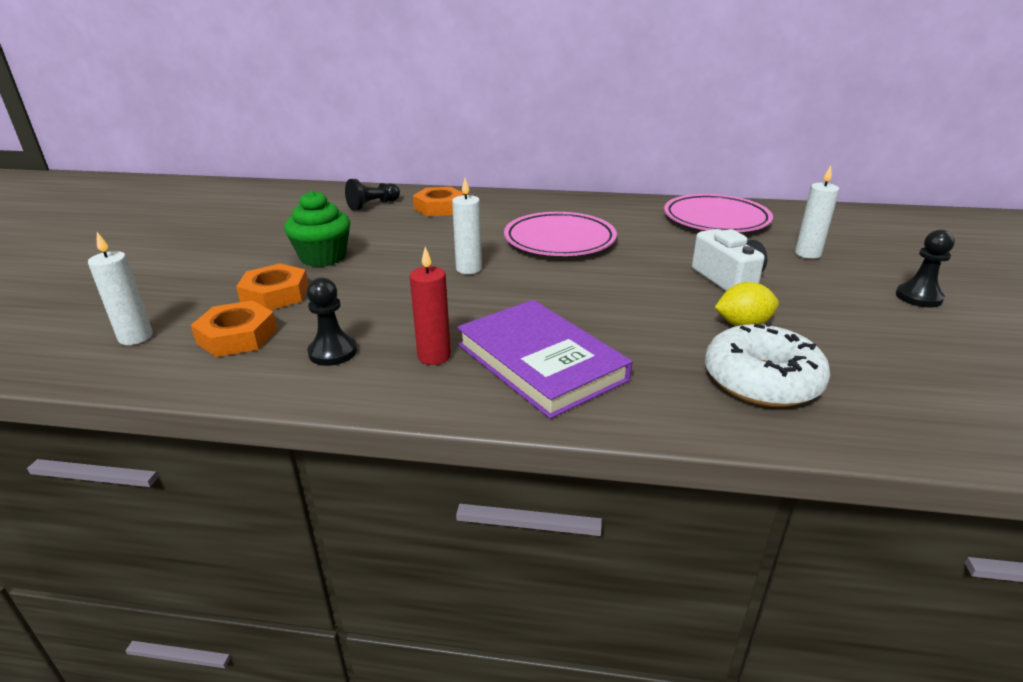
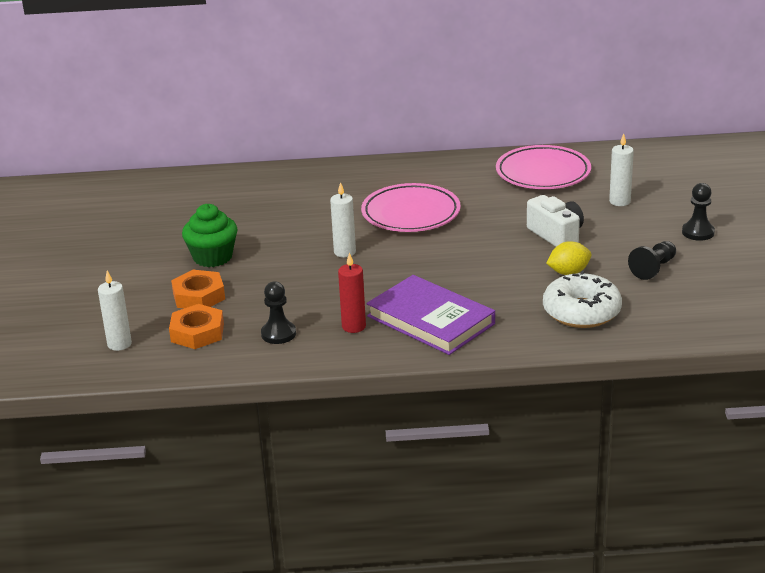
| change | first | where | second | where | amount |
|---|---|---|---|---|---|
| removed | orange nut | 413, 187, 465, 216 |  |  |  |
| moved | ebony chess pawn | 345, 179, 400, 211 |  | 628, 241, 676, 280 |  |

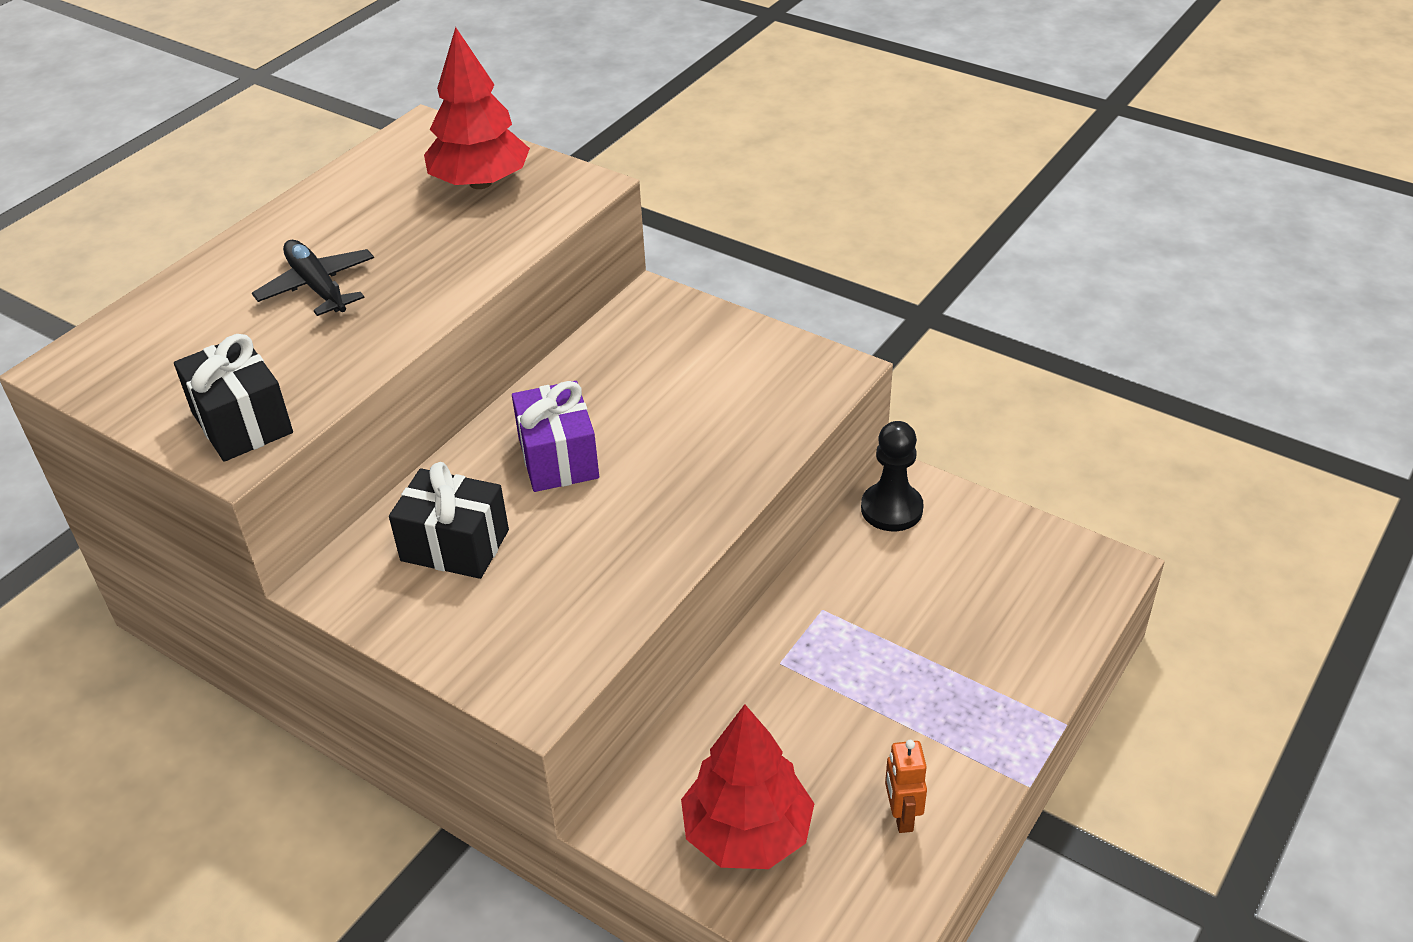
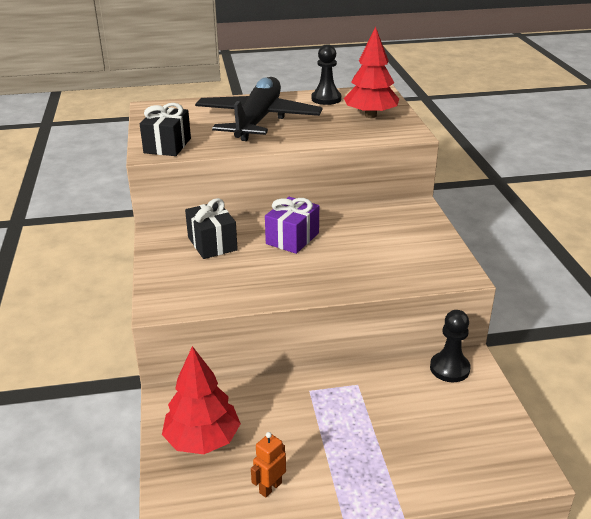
| change | first | where | second | where | amount |
|---|---|---|---|---|---|
| added |  |  | ebony chess pawn | 311, 44, 342, 105 |  |
| resized | ebony plane | 252, 240, 374, 316 |  | 195, 77, 322, 141 | x2.08 |

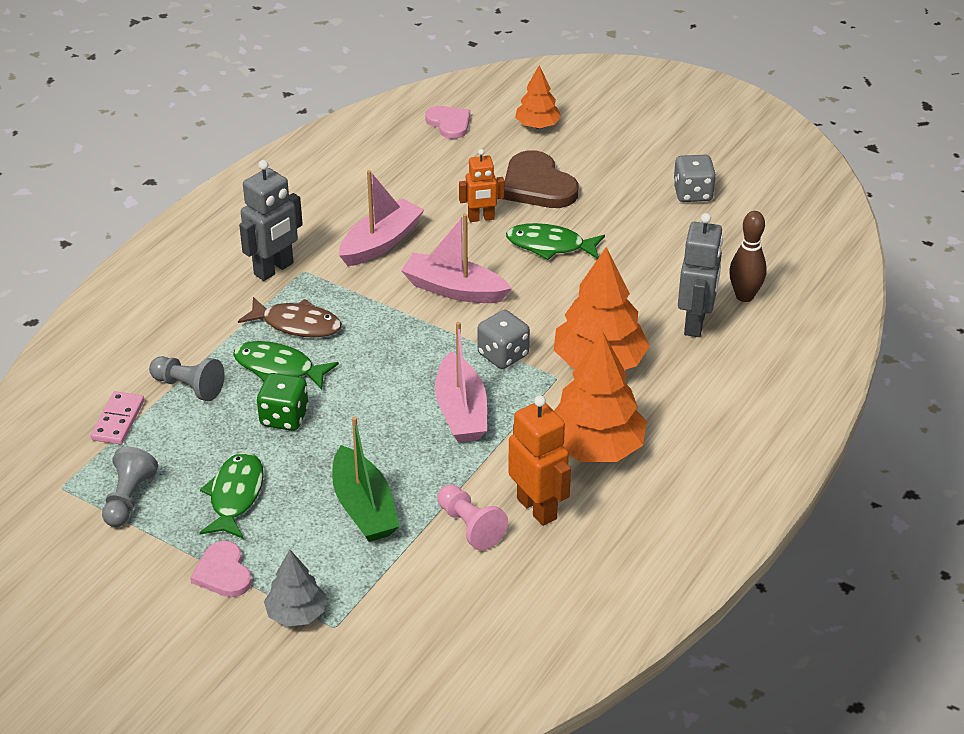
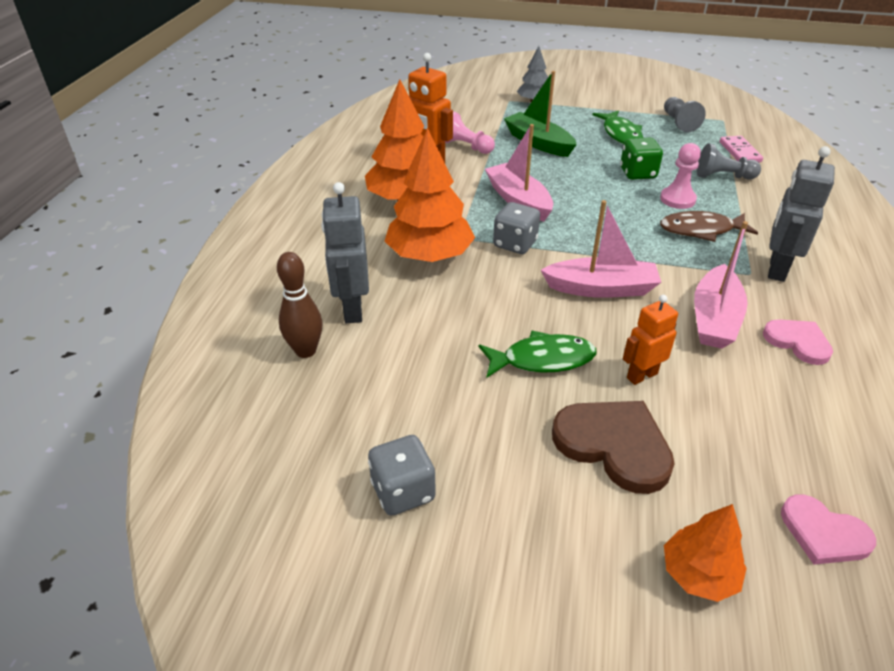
| change | first | where | second | where | amount |
|---|---|---|---|---|---|
| moved | pink heart | 190, 541, 252, 597 |  | 763, 319, 833, 365 |  |
| replaced | leaf-green toy fish | 233, 341, 339, 390 | pink chess pawn | 660, 143, 701, 209 |  |

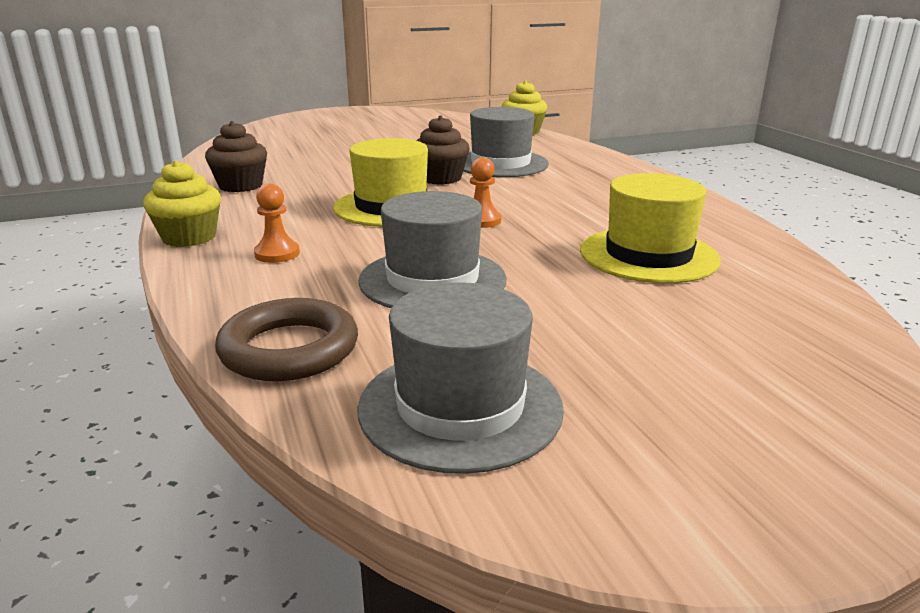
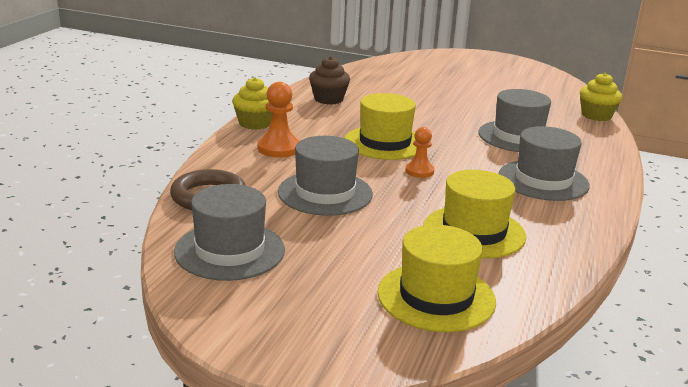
| change | first | where | second | where | amount |
|---|---|---|---|---|---|
| removed | dark brown muffin | 416, 115, 470, 185 |  |  |  |
| added |  |  | bright yellow tall hat | 377, 225, 496, 332 |  |
| added |  |  | ash-grey tall hat | 499, 126, 590, 201 |  |
| resized | orange chess pawn | 254, 183, 300, 263 |  | 258, 82, 299, 158 | x1.54 |

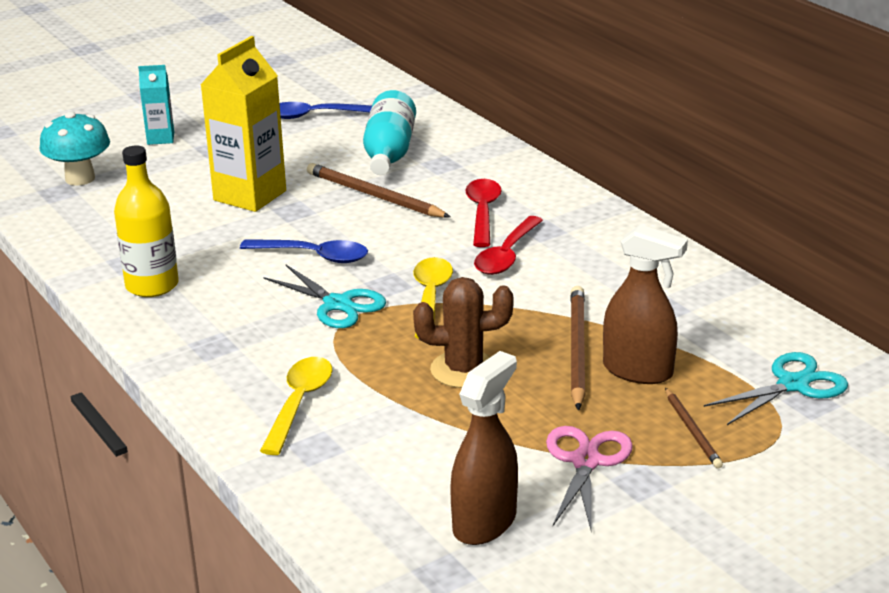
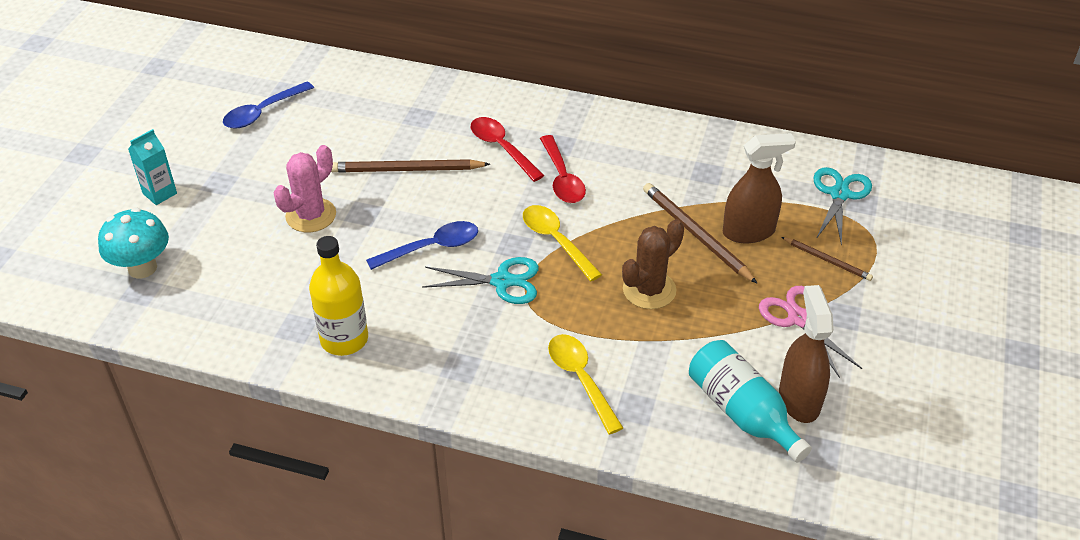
| change | first | where | second | where | amount |
|---|---|---|---|---|---|
| moved | turquoise drink bottle | 363, 90, 416, 175 |  | 689, 340, 812, 462 |  |
| replaced | bright yellow juice carton | 200, 36, 286, 212 | pink saguaro cactus | 274, 145, 336, 232 |  |

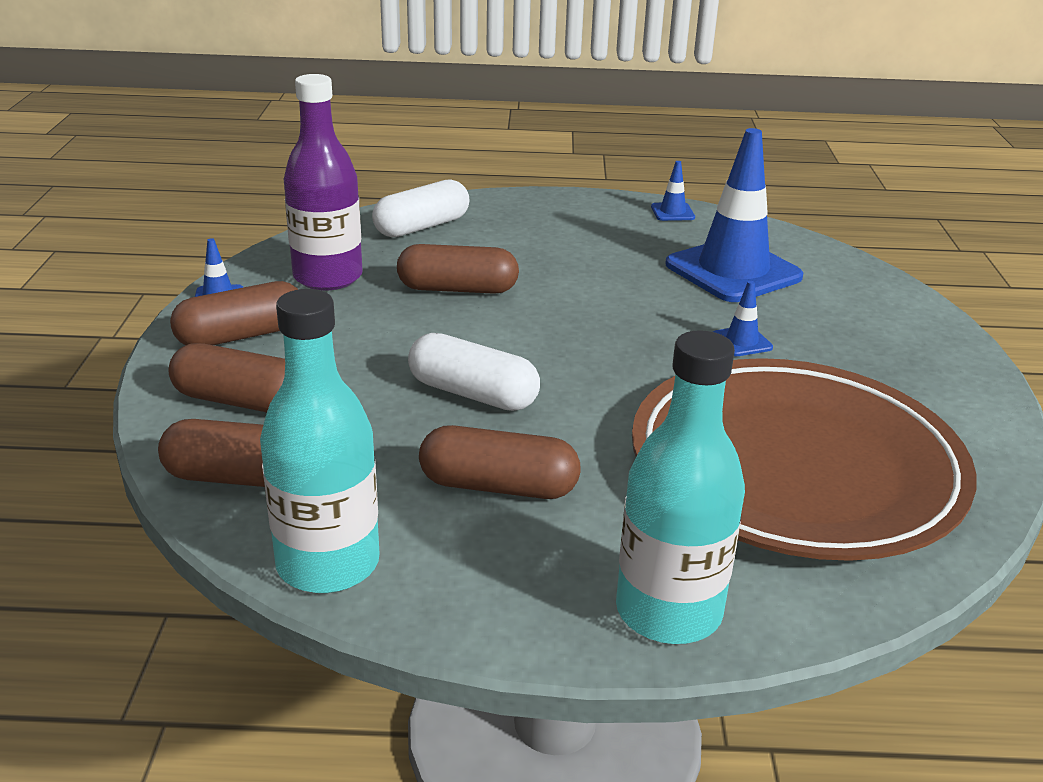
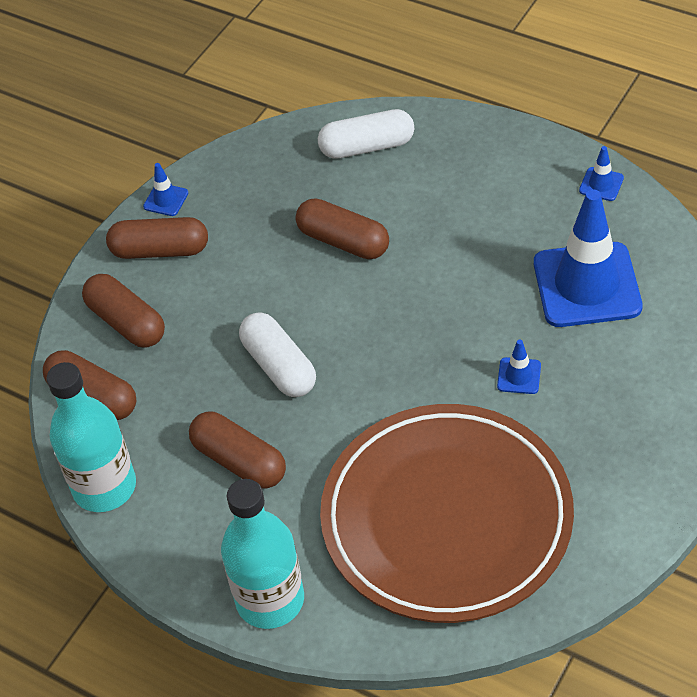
| change | first | where | second | where | amount |
|---|---|---|---|---|---|
| removed | violet drink bottle | 284, 74, 363, 290 |  |  |  |

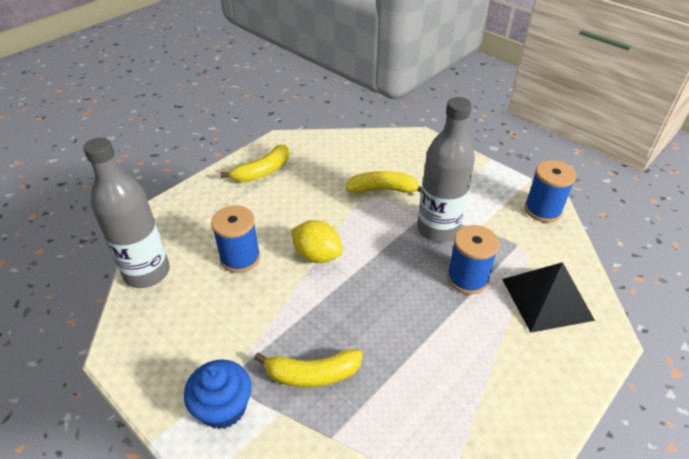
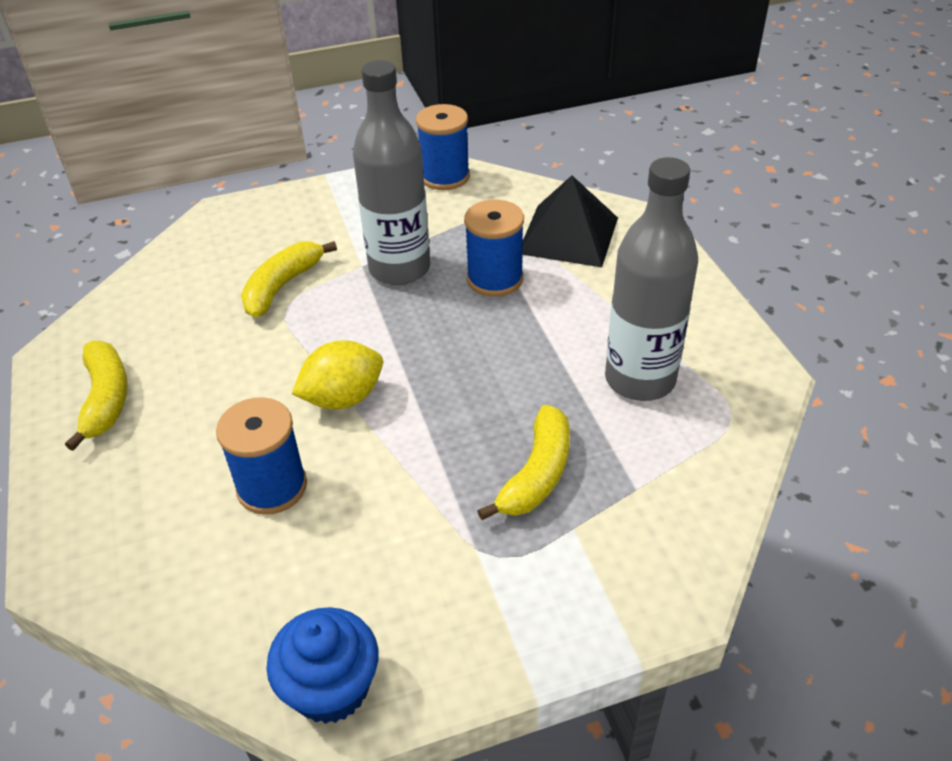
| change | first | where | second | where | amount |
|---|---|---|---|---|---|
| moved | ash-grey drink bottle | 83, 137, 170, 288 |  | 605, 157, 698, 401 |  |
| moved | cobalt muffin | 184, 360, 252, 429 |  | 266, 607, 378, 724 |  |

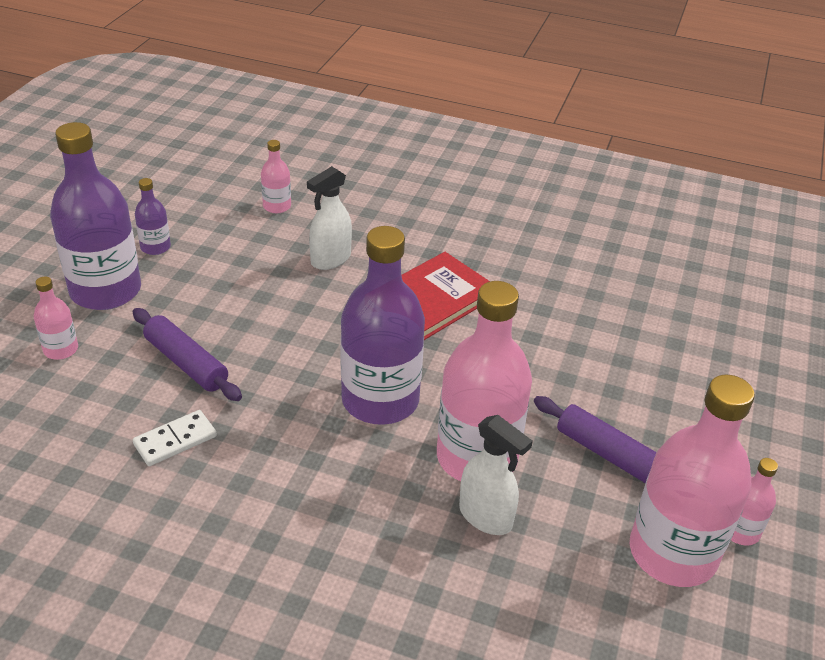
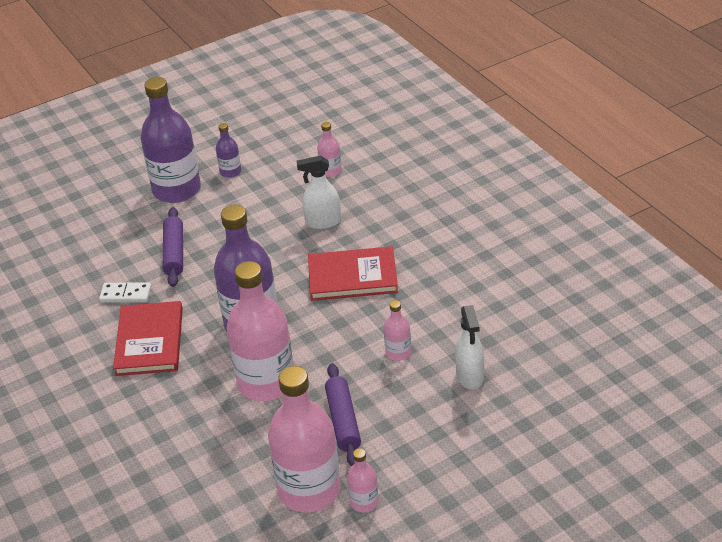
| change | first | where | second | where | amount |
|---|---|---|---|---|---|
| added |  |  | red book | 113, 301, 183, 376 |  |
| moved | pink drink bottle | 34, 277, 78, 360 |  | 384, 300, 411, 361 |  |
| moved | snow-white spray bottle | 459, 415, 533, 535 |  | 455, 305, 484, 390 |  |

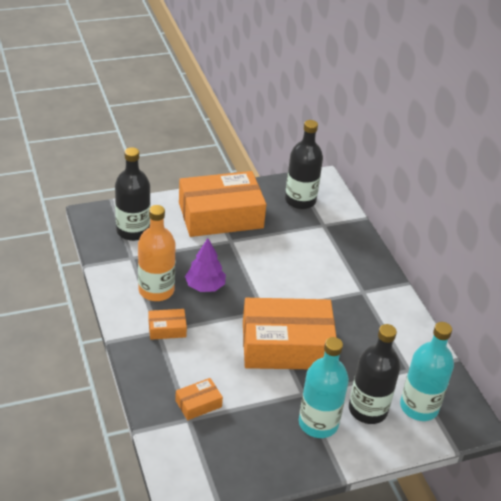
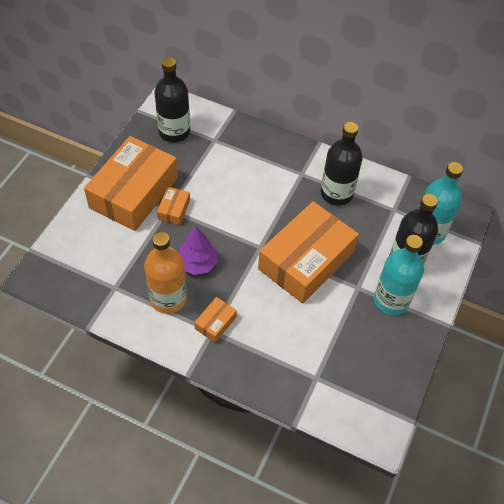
| change | first | where | second | where | amount |
|---|---|---|---|---|---|
| moved | ebony drink bottle | 115, 147, 150, 241 |  | 321, 122, 362, 206 |  |
| moved | orange package | 175, 378, 223, 420 |  | 157, 187, 190, 225 |  |

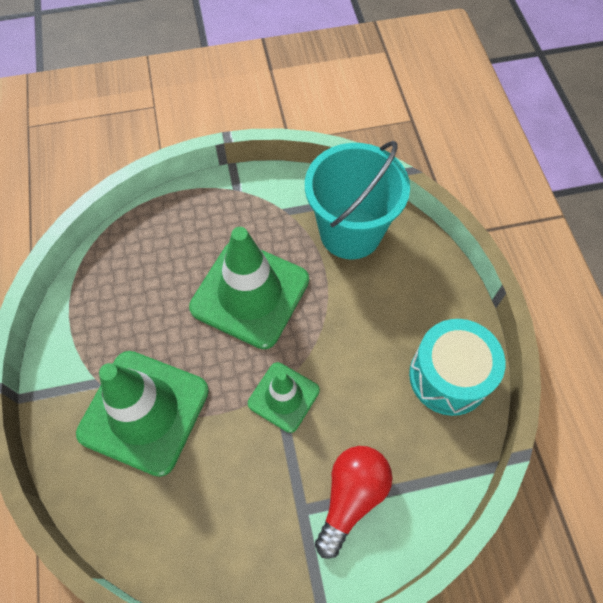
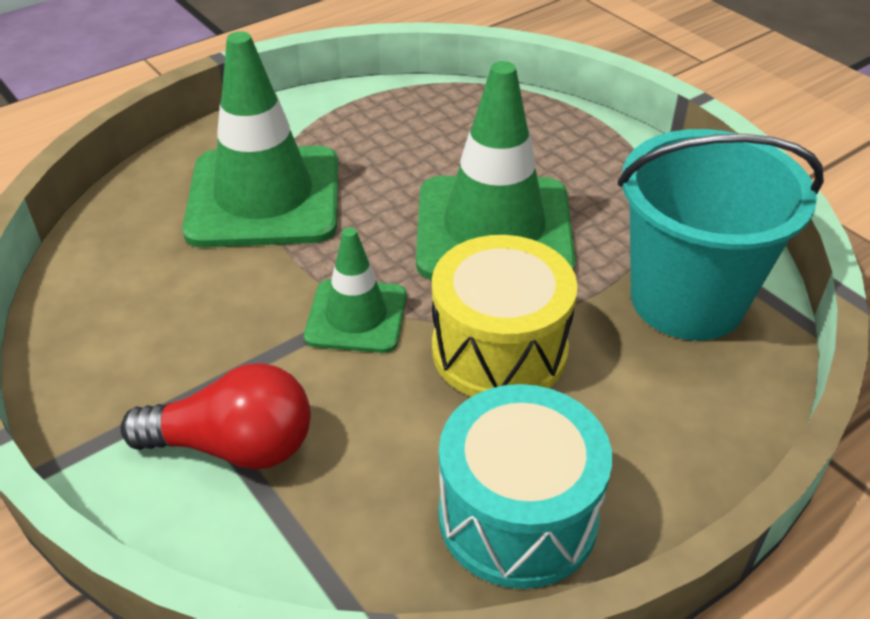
| change | first | where | second | where | amount |
|---|---|---|---|---|---|
| added |  |  | bright yellow snare drum | 432, 235, 578, 397 |  |

